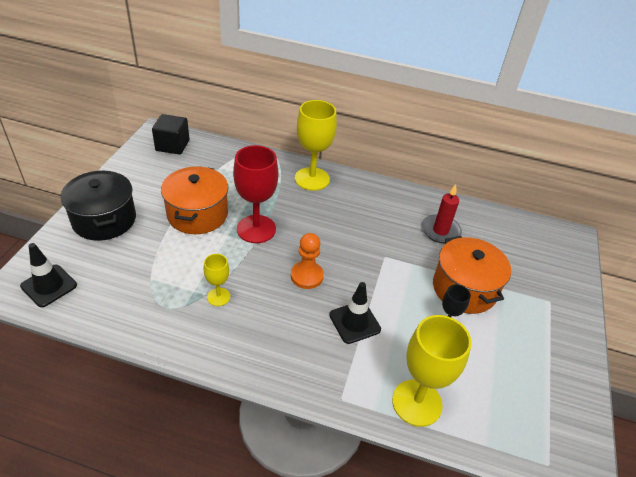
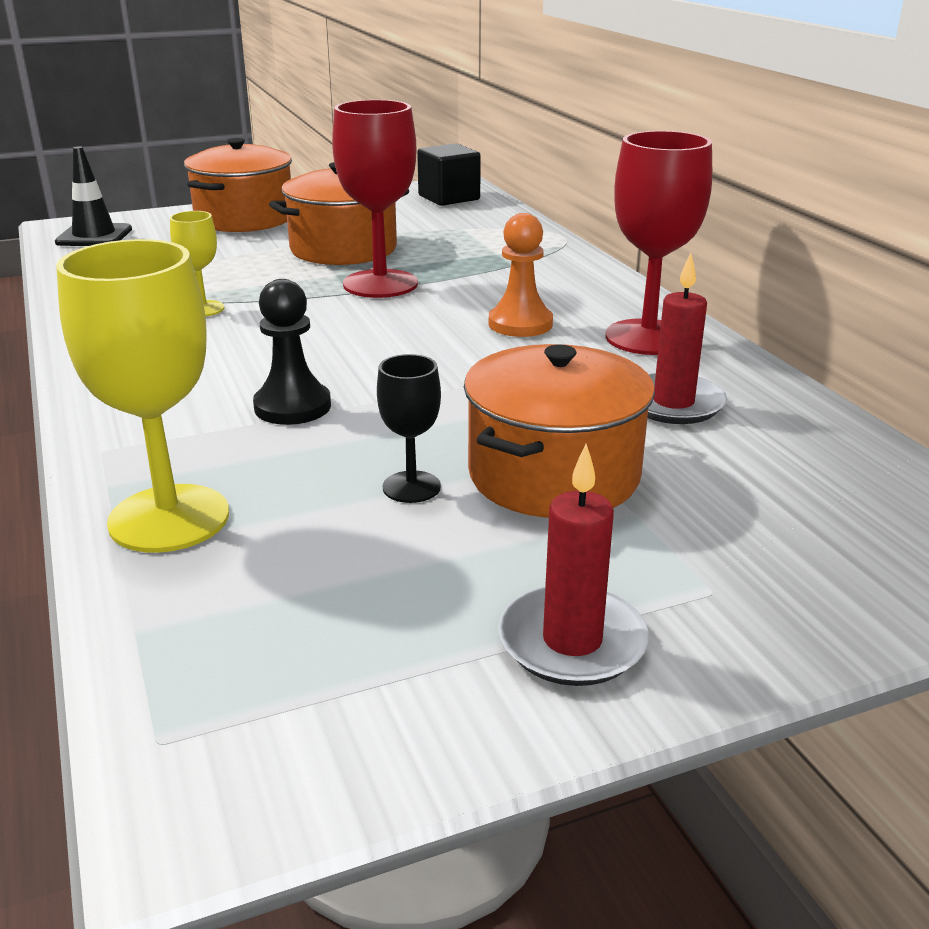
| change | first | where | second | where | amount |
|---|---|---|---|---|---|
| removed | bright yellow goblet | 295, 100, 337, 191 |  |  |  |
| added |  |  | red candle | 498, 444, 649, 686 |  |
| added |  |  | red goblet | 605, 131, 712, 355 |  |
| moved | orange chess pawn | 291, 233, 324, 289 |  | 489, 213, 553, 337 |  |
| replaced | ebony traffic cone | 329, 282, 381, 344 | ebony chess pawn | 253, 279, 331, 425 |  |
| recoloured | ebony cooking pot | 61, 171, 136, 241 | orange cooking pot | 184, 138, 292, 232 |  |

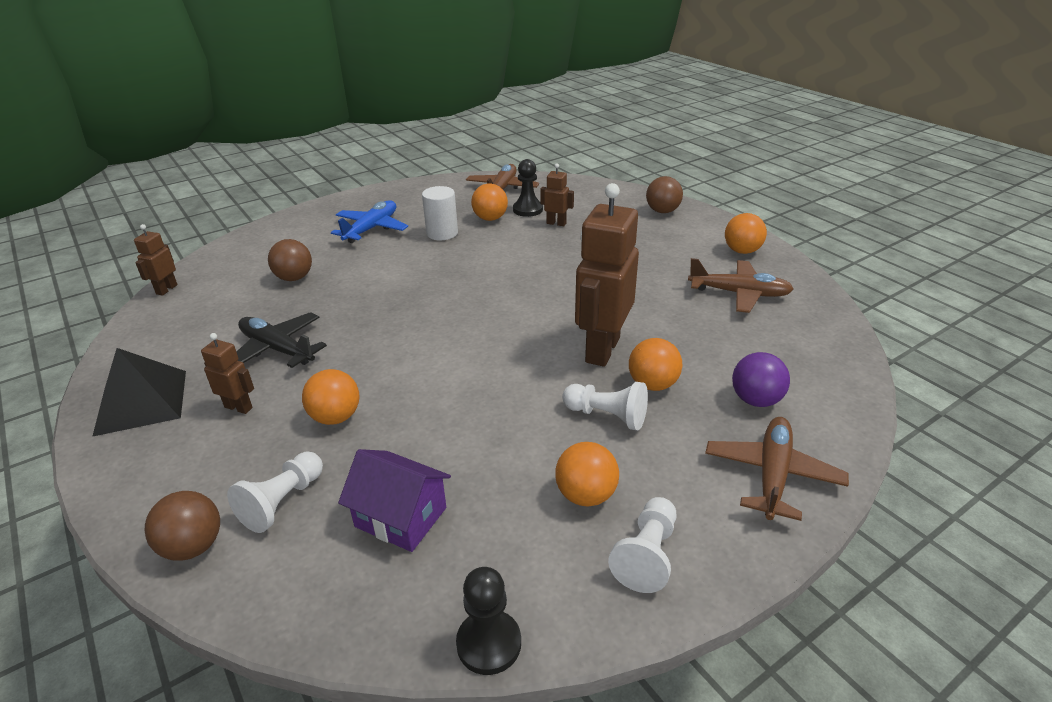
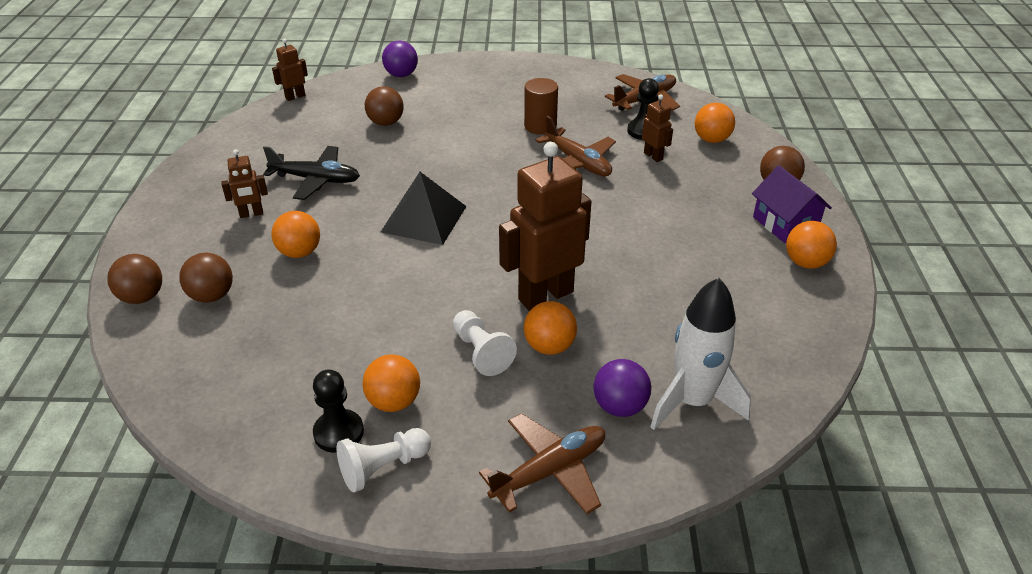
| change | first | where | second | where | amount |
|---|---|---|---|---|---|
| removed | cobalt plane | 331, 200, 408, 243 |  |  |  |
| added |  |  | violet sphere | 382, 41, 418, 77 |  |
| added |  |  | snow-white spaceship | 651, 278, 751, 430 |  |
| moved | ebony pyramid shape | 92, 348, 186, 437 |  | 381, 172, 467, 245 |  |
| moved | violet toy house | 338, 449, 451, 552 |  | 752, 165, 832, 243 |  |
| moved | ebony chess pawn | 456, 567, 521, 675 |  | 313, 370, 364, 453 |  |
| moved | orange sphere | 471, 184, 508, 221 |  | 695, 103, 735, 143 |  |
| moved | dark brown plane | 688, 258, 793, 313 |  | 535, 116, 616, 176 |  |
| replaced | snow-white chess pawn | 227, 452, 323, 533 | dark brown sphere | 179, 253, 233, 303 |  |
| recoloured | snow-white solid cylinder | 422, 186, 458, 240 | dark brown solid cylinder | 524, 78, 558, 135 |  |
| turned | dark brown toy robot | 201, 333, 254, 414 |  | 221, 149, 268, 218 | 105 degrees clockwise |
| turned | ebony plane | 237, 312, 327, 368 |  | 263, 146, 360, 200 | 120 degrees clockwise |

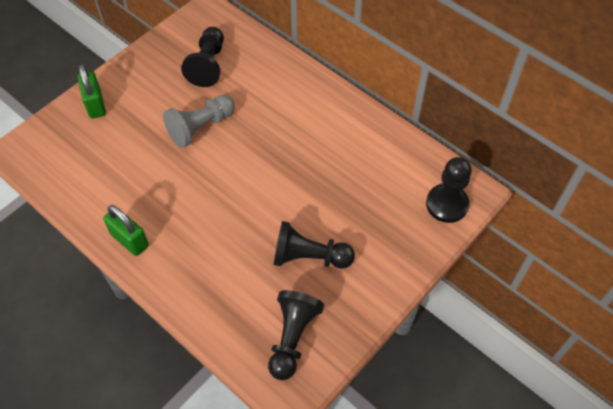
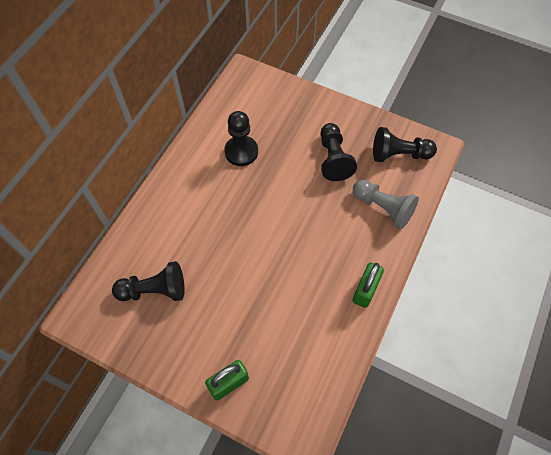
| change | first | where | second | where | amount |
|---|---|---|---|---|---|
| moved | ash-grey chess pawn | 163, 95, 235, 148 |  | 353, 179, 419, 230 |  |
| moved | ebony chess pawn | 426, 157, 472, 223 |  | 224, 111, 258, 166 |  |

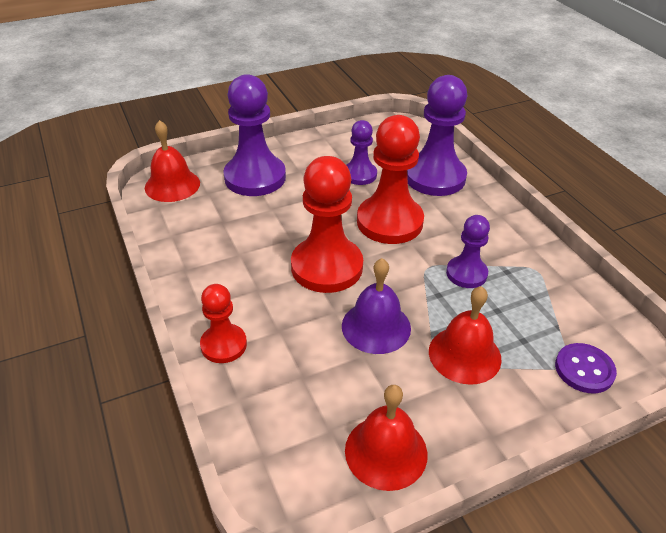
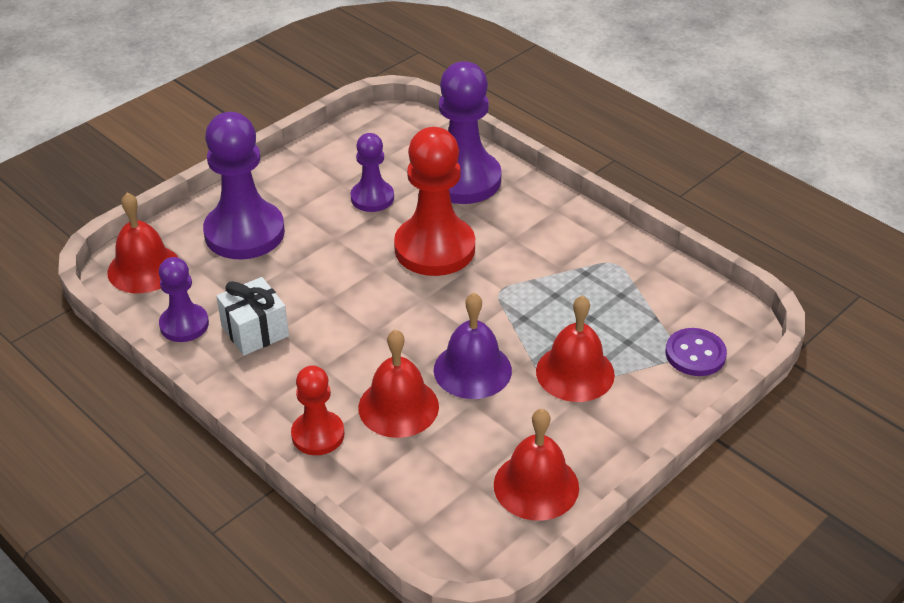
| change | first | where | second | where | amount |
|---|---|---|---|---|---|
| removed | red chess pawn | 291, 156, 363, 293 |  |  |  |
| added |  |  | snow-white present | 216, 277, 289, 356 |  |
| added |  |  | red school bell | 358, 329, 439, 438 |  |
| moved | violet chess pawn | 446, 215, 490, 288 |  | 159, 257, 209, 342 |  |

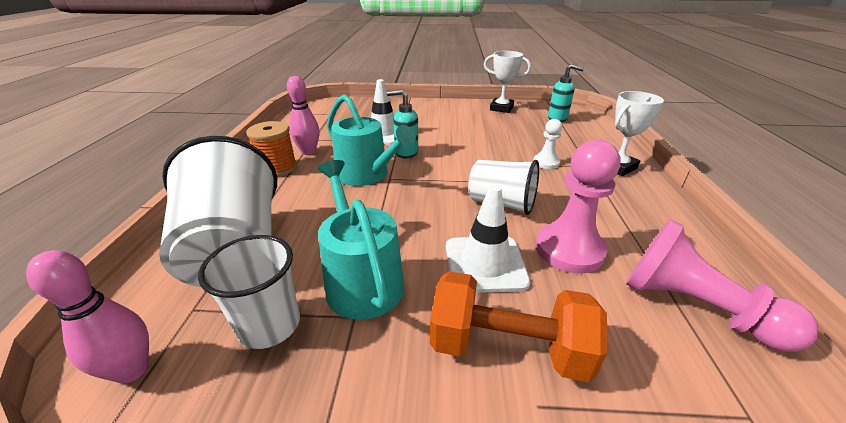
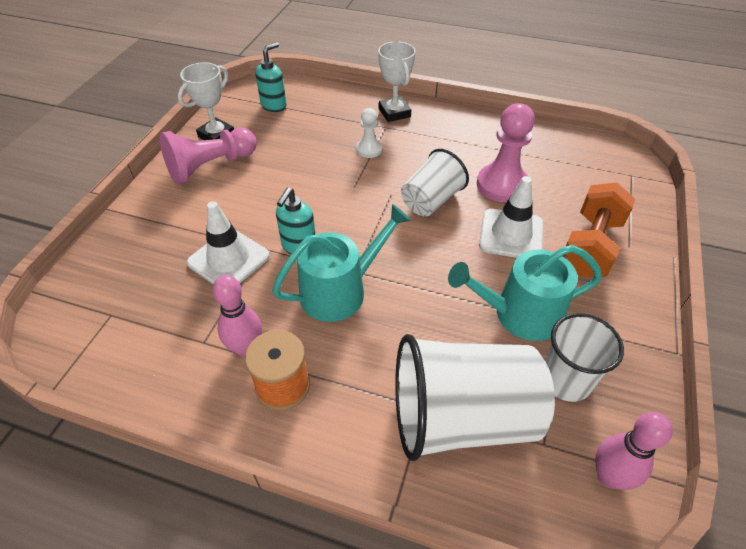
| change | first | where | second | where | amount |
|---|---|---|---|---|---|
| moved | pink chess pawn | 626, 219, 818, 352 |  | 160, 128, 257, 185 |  |

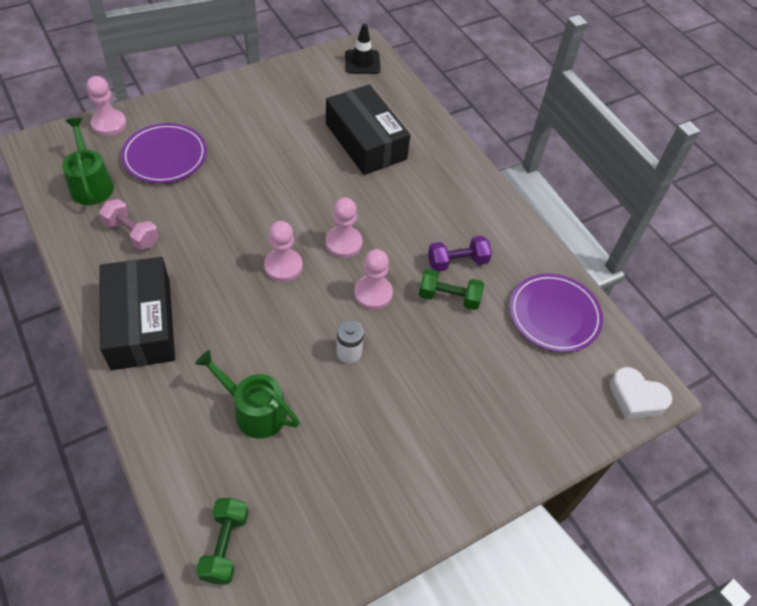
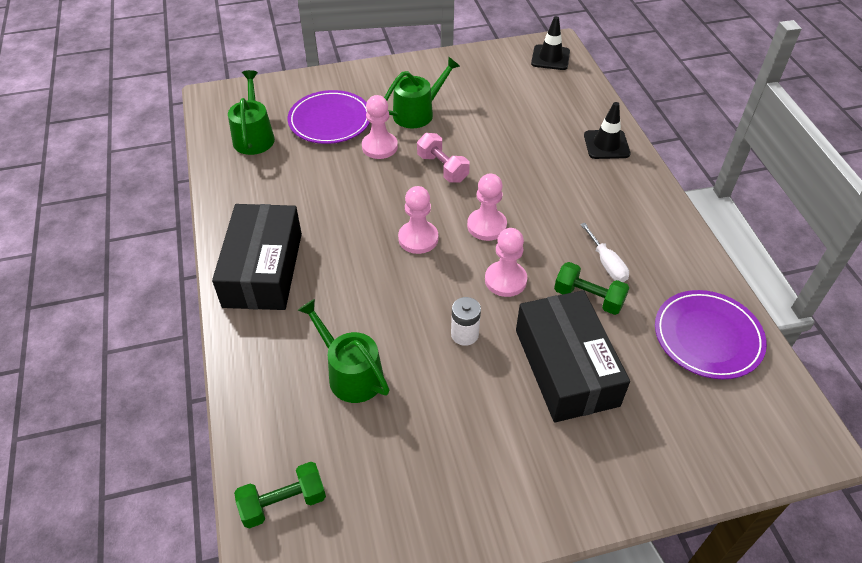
| change | first | where | second | where | amount |
|---|---|---|---|---|---|
| removed | snow-white heart | 610, 367, 673, 419 |  |  |  |
| added |  |  | leaf-green watering can | 384, 57, 460, 128 |  |
| added |  |  | ebony traffic cone | 584, 102, 630, 159 |  |
| moved | pink chess pawn | 86, 76, 127, 136 |  | 362, 95, 398, 159 |  |
| moved | pink dumbbell | 99, 199, 159, 250 |  | 417, 133, 470, 183 |  |
| moved | ebony package | 326, 84, 410, 175 |  | 516, 290, 630, 422 |  |
| replaced | violet dumbbell | 428, 236, 492, 272 | snow-white screwdriver | 580, 223, 629, 282 |  |
| turned | leaf-green dumbbell | 196, 498, 249, 584 |  | 234, 462, 326, 529 | 45 degrees clockwise |

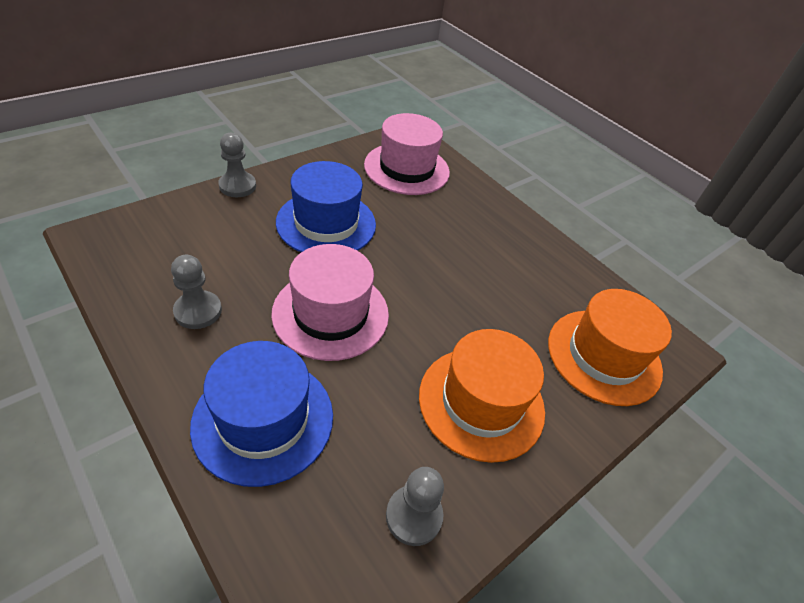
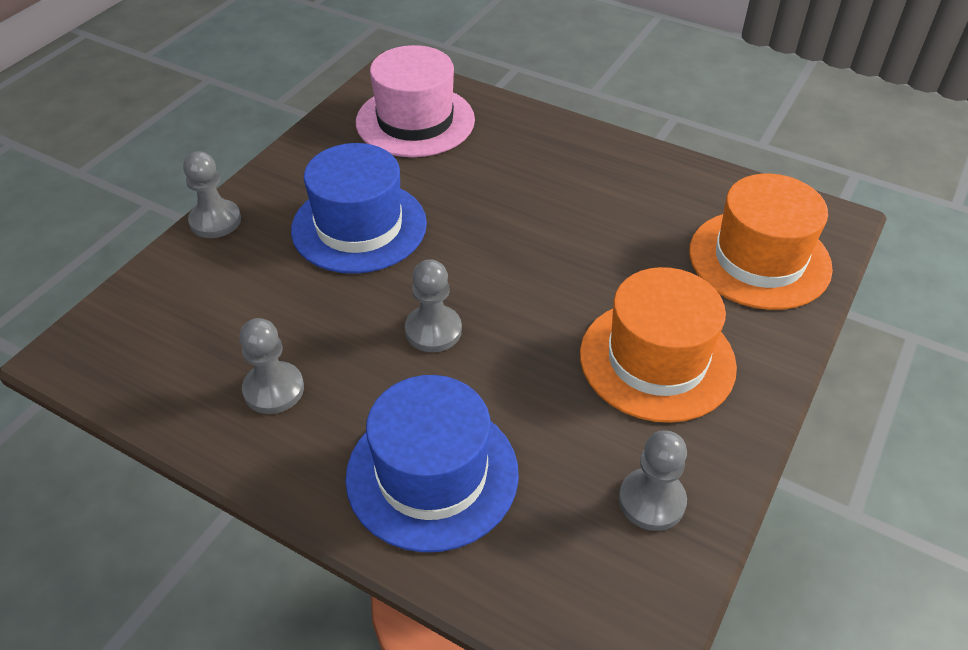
| change | first | where | second | where | amount |
|---|---|---|---|---|---|
| replaced | pink tall hat | 271, 244, 389, 361 | ash-grey chess pawn | 405, 259, 462, 352 |  |

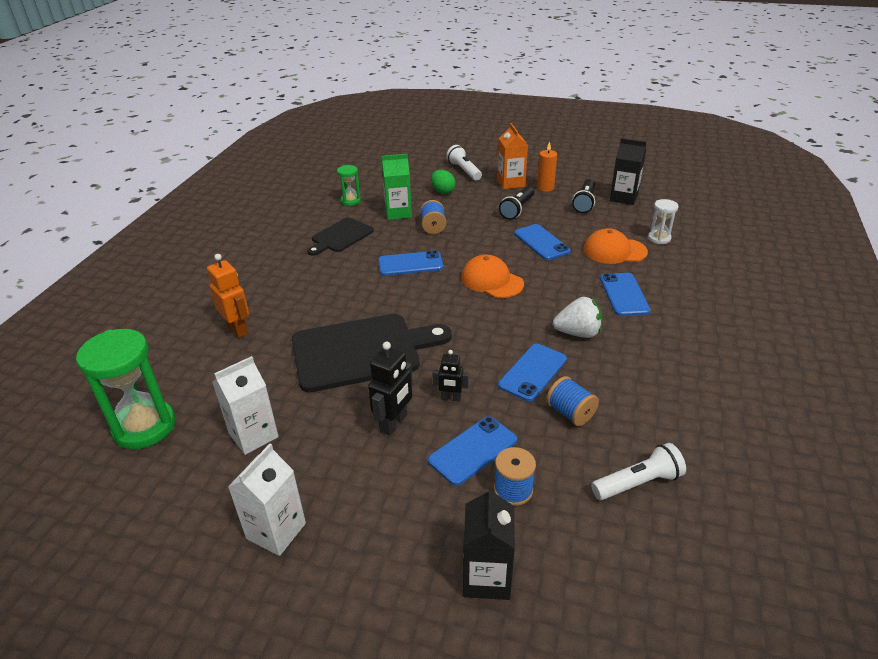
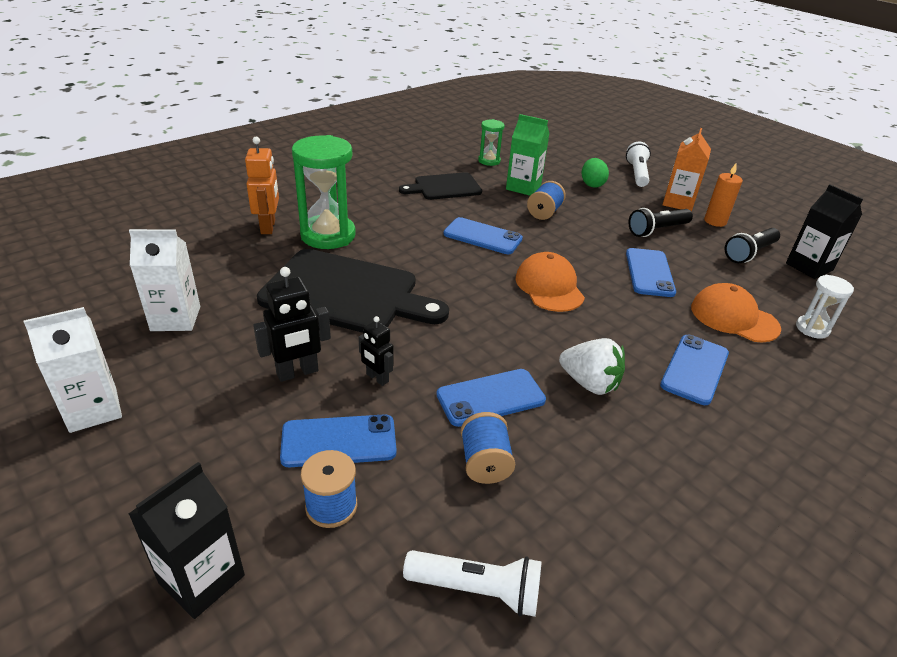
| change | first | where | second | where | amount |
|---|---|---|---|---|---|
| moved | leaf-green sand timer | 76, 329, 175, 449 |  | 292, 135, 356, 249 |  |

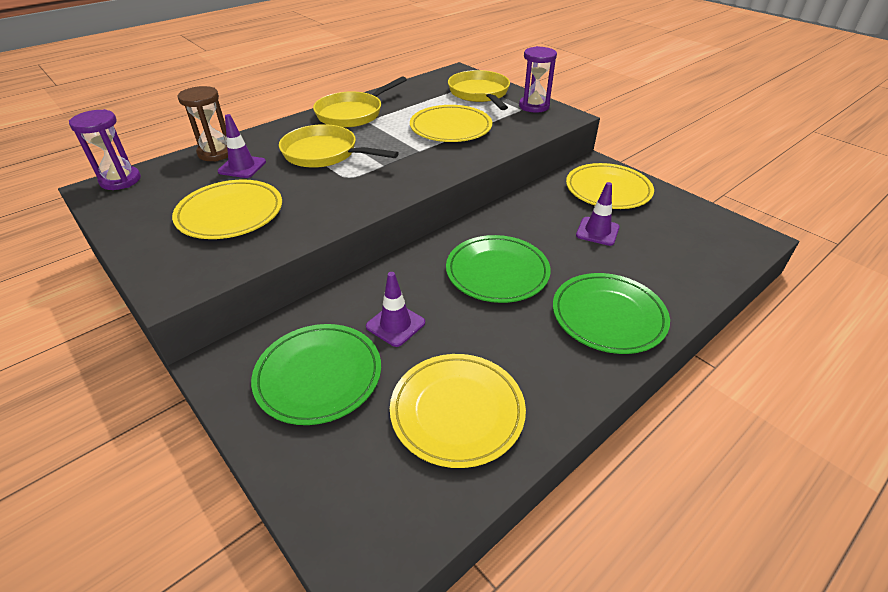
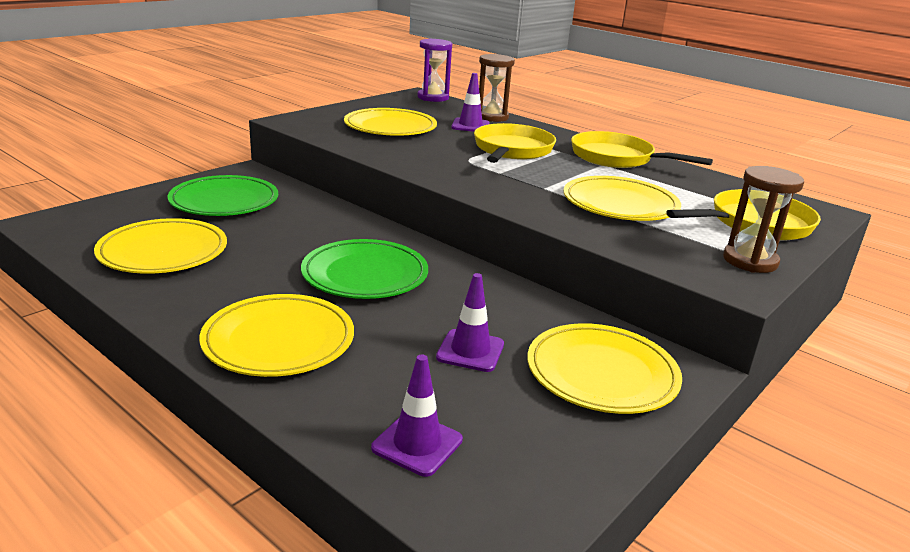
| change | first | where | second | where | amount |
|---|---|---|---|---|---|
| moved | violet traffic cone | 366, 272, 425, 347 |  | 371, 355, 463, 477 |  |
| recoloured | violet sand timer | 519, 46, 557, 113 | dark brown sand timer | 723, 166, 804, 273 |  |
| recoloured | leaf-green flat dish | 553, 273, 670, 354 | bright yellow flat dish | 199, 294, 354, 377 |  |

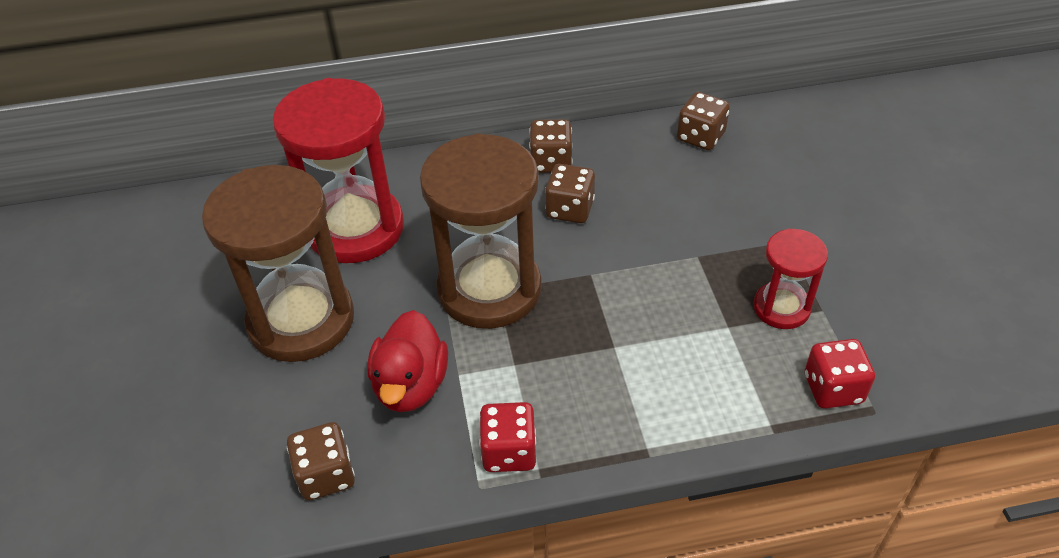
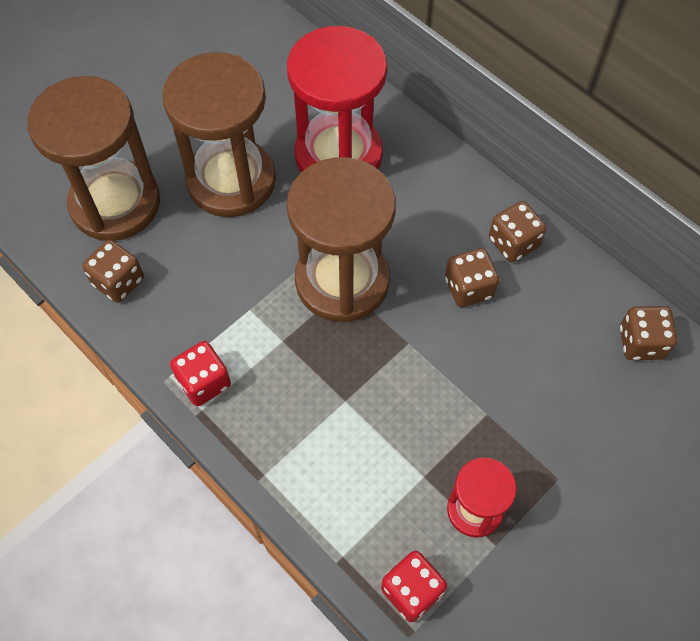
| change | first | where | second | where | amount |
|---|---|---|---|---|---|
| removed | red toy duck | 367, 310, 448, 412 |  |  |  |
| added |  |  | dark brown sand timer | 27, 76, 160, 241 |  |

